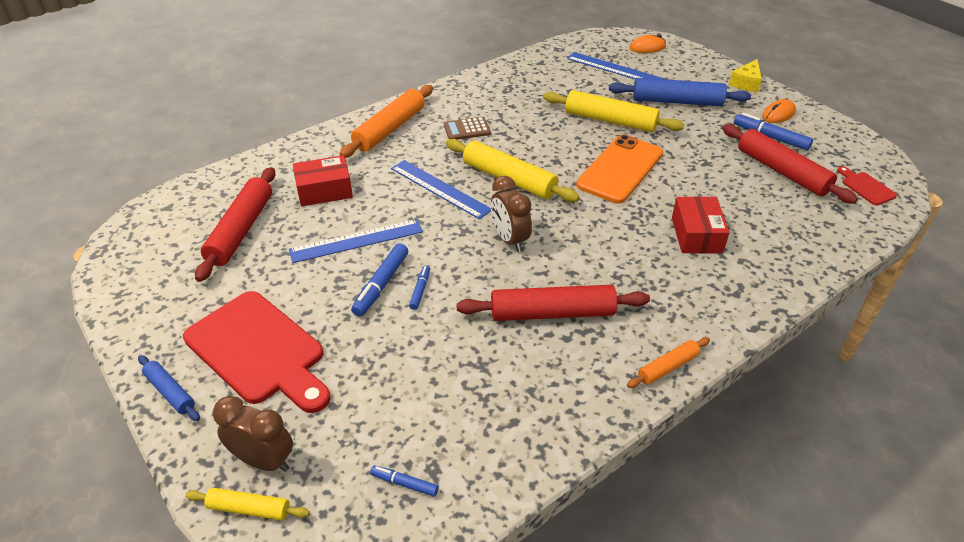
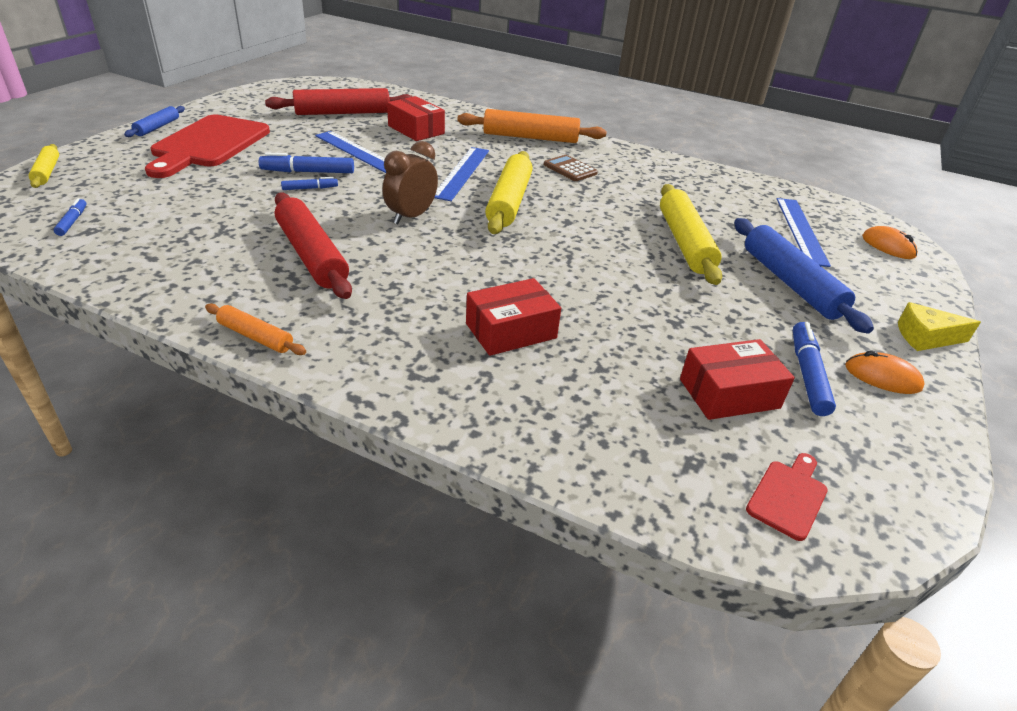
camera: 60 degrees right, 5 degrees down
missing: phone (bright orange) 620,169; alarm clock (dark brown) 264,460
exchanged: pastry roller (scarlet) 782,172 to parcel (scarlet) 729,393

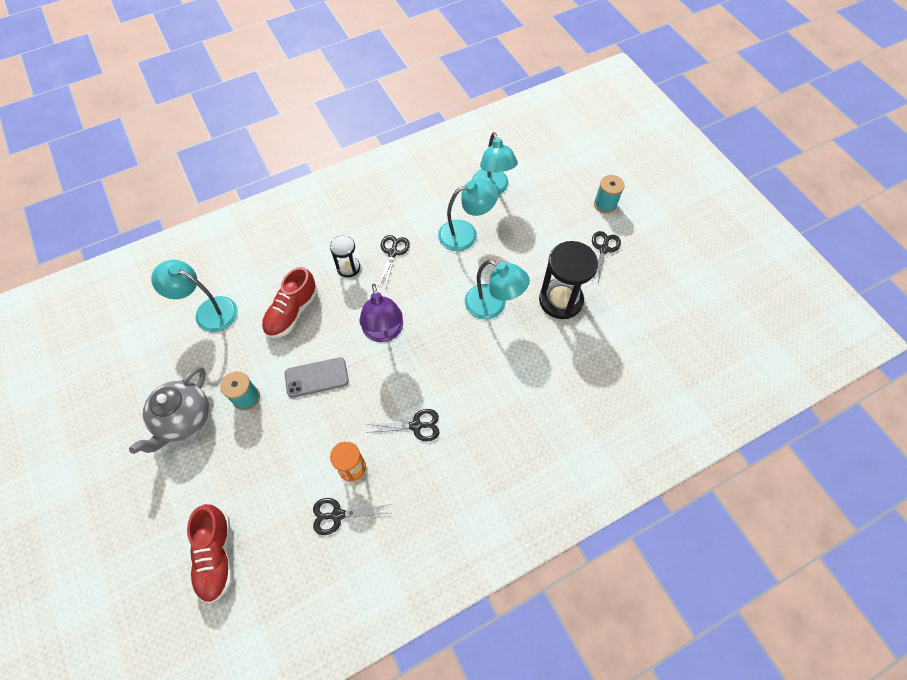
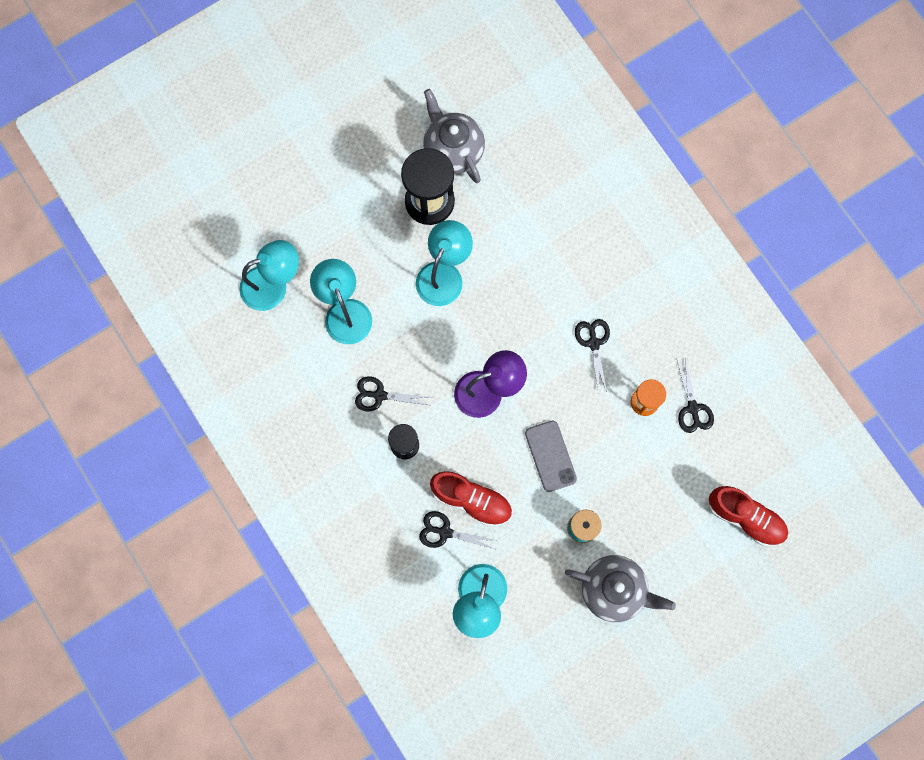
camera: 95 degrees left, 15 degrees up
missing: reel of thread (aqua) 605,204
appeared: teapot (gray) 453,150
relocated: pair of scissors (jet-black) 603,249 to 445,532
spun: sneaker (scarlet) 216,555 = 745,517 45 degrees clockwise

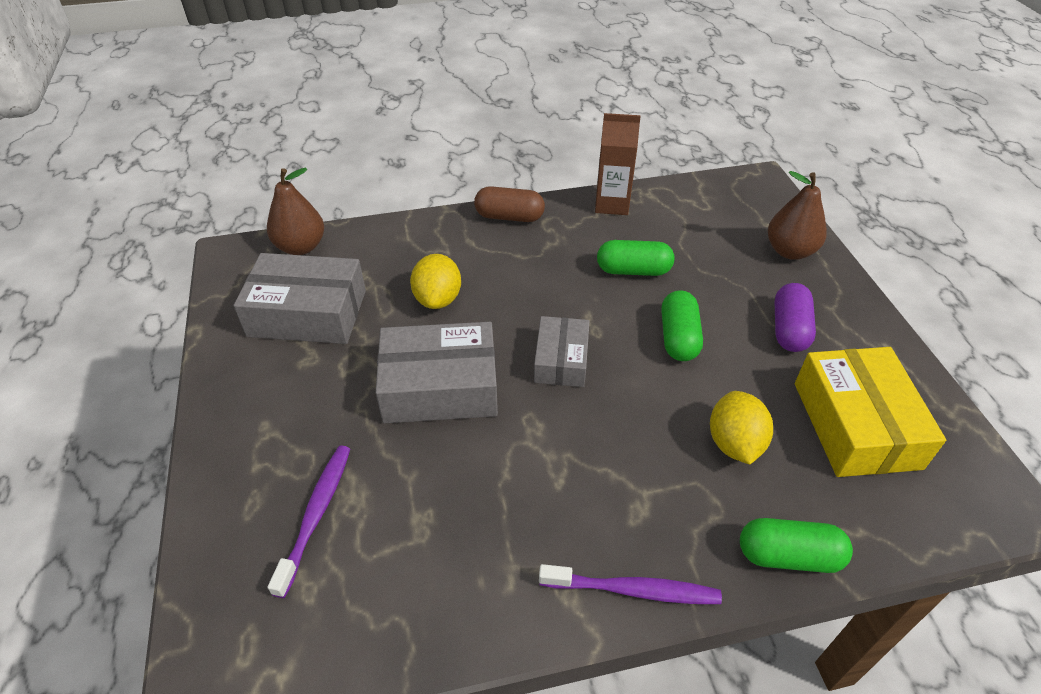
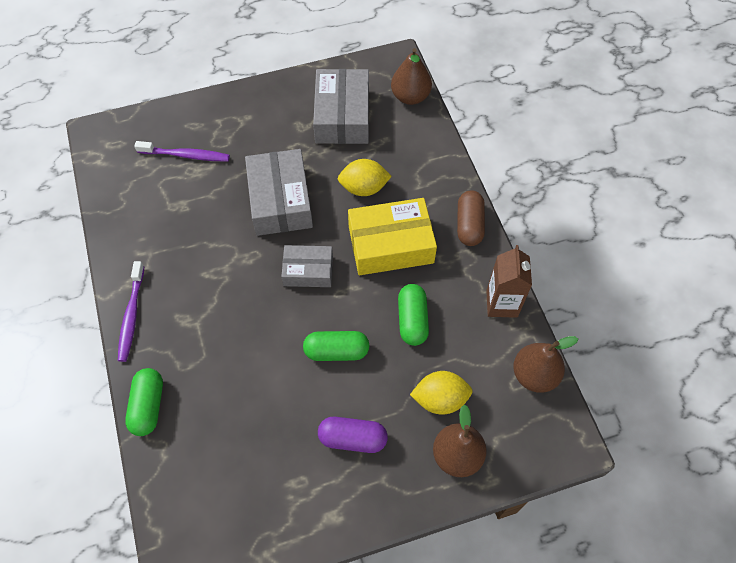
camera: 85 degrees right, 15 degrees up
appeared: pear fruit (dark brown) 534,375
relocated: parcel (golden) 856,425 to 391,245; toy lemon (golden) 734,443 to 440,399

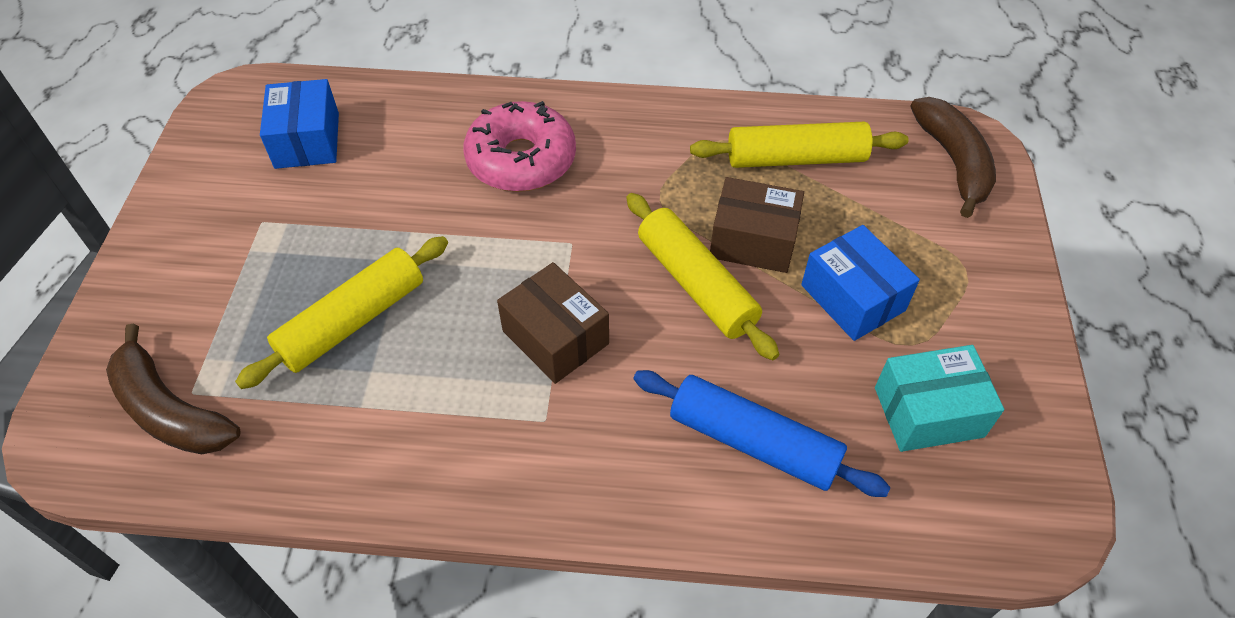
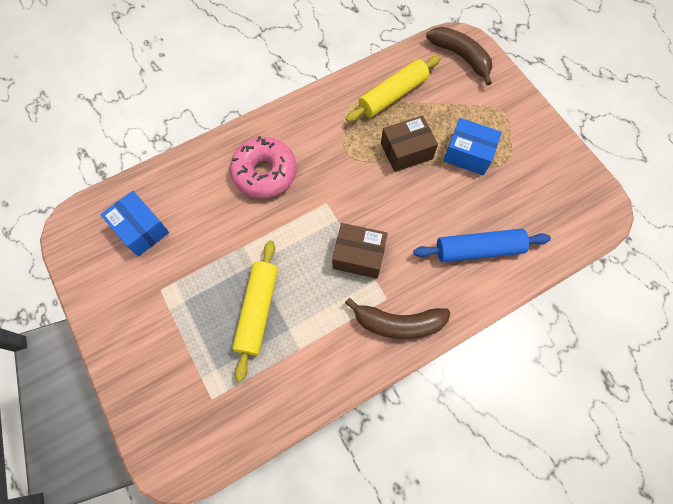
camera: 35 degrees left, 15 degrees up
missing: pastry roller (golden) 696,284; parcel (aqua) 928,412
relocated: banana (dark brown) 170,410 to 398,323

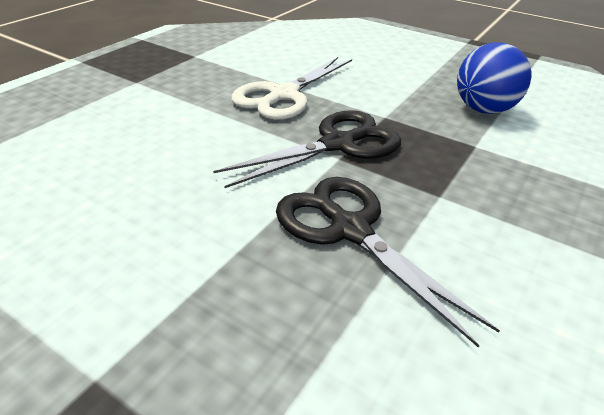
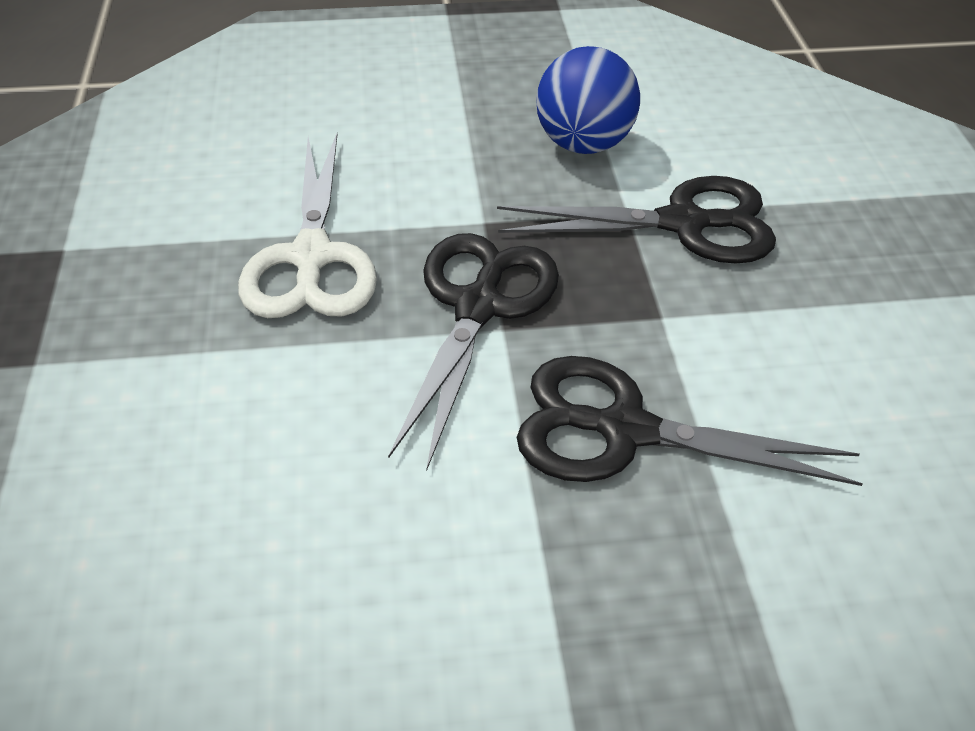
camera: 40 degrees left, 10 degrees up
appeared: pair of scissors (jet-black) 683,223

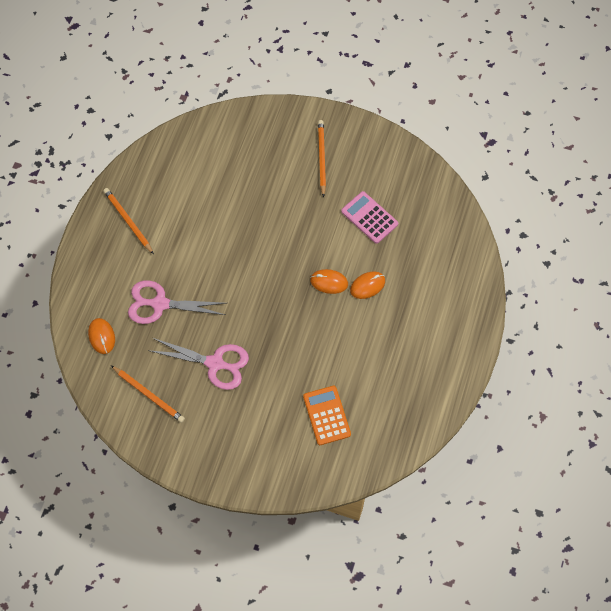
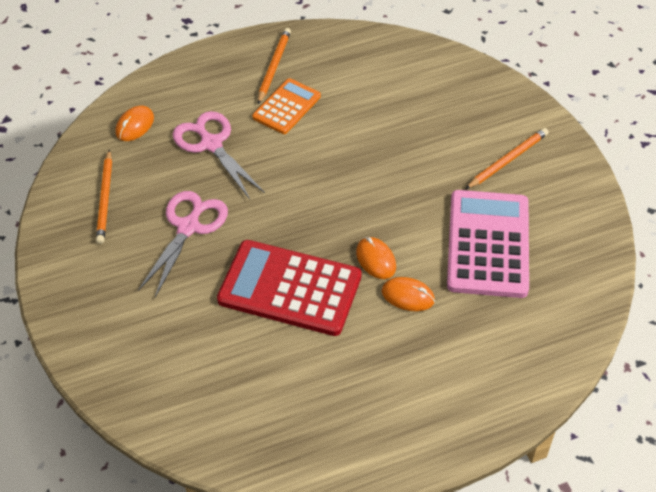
camera: 50 degrees right, 15 degrees down
appeared: calculator (scarlet) 290,288
relocated: calculator (bright orange) 326,415 to 286,107
spun: pair of scissors (pink) 215,363 = 188,227 135 degrees counterclockwise
size: calculator (pink) 369,217 = 488,244 x1.73

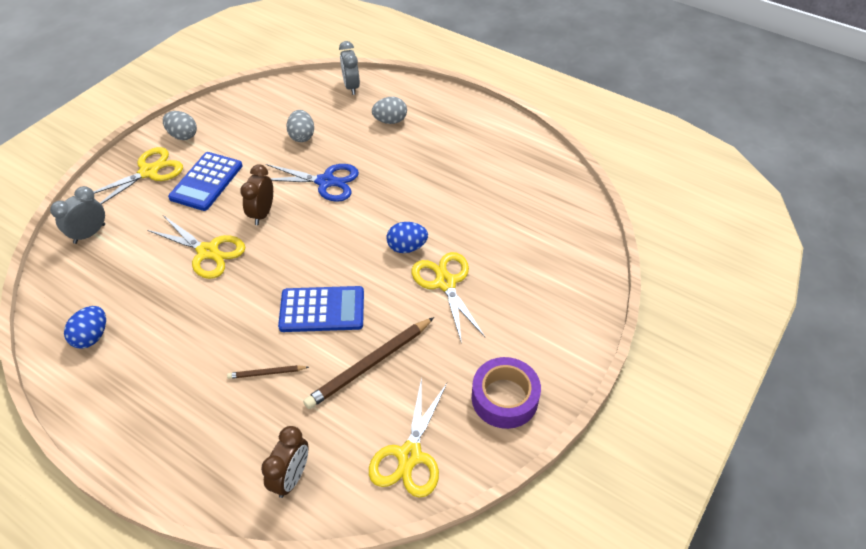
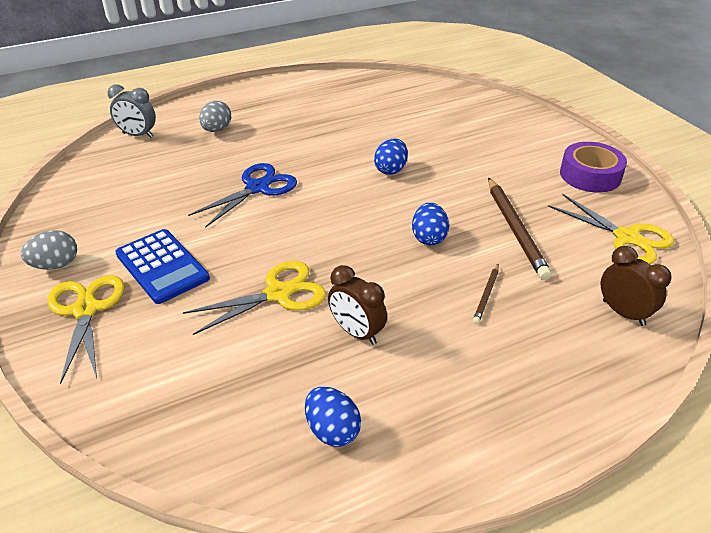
camera: 60 degrees left, 10 degrees down
missing: egg shape (gray) 302,136; alarm clock (gray) 89,234; pair of scissors (golden) 445,283
relocated: alarm clock (dark brown) 262,213 to 357,332
exchanged: calculator (cobalt) 322,310 to egg shape (cobalt) 429,238

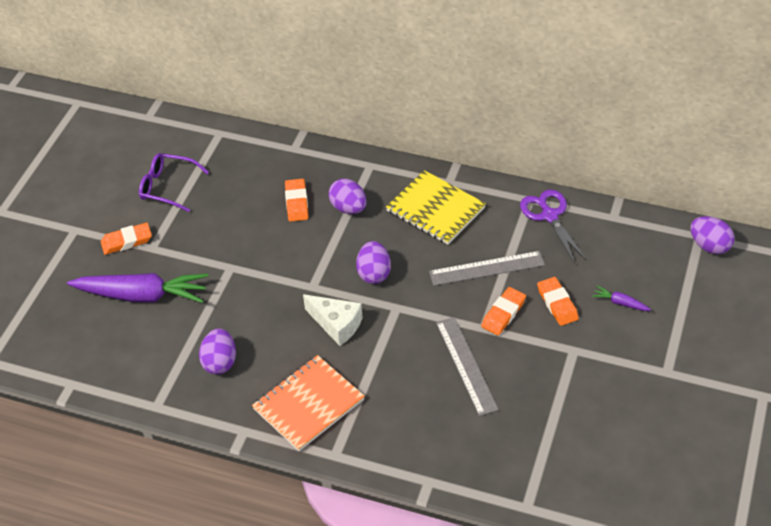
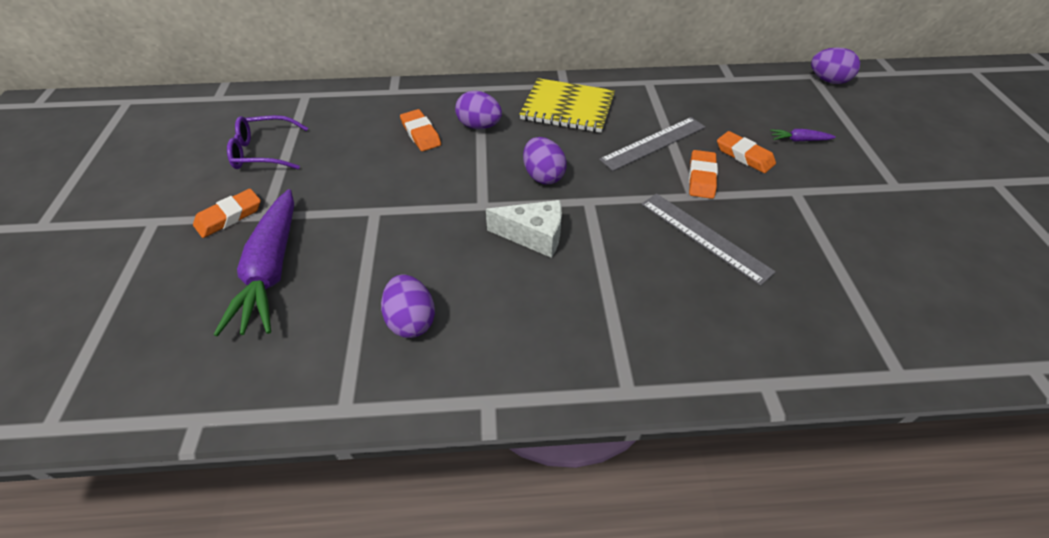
camera: 25 degrees left, 0 degrees up
missing: pair of scissors (violet) 549,216; notepad (bright orange) 308,404
spun: carrot (violet) 142,295 = 271,271 105 degrees clockwise

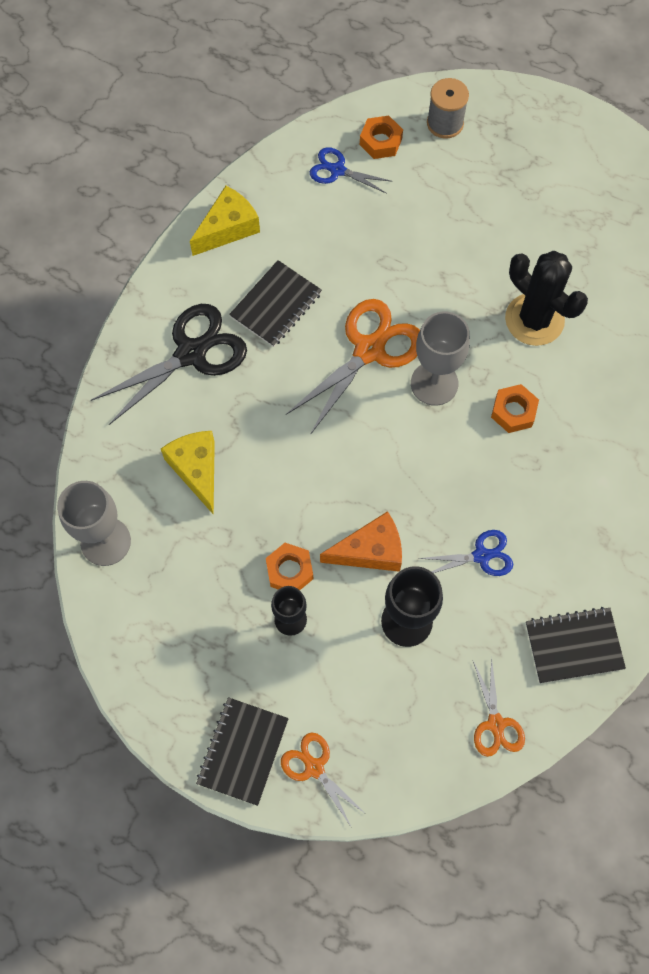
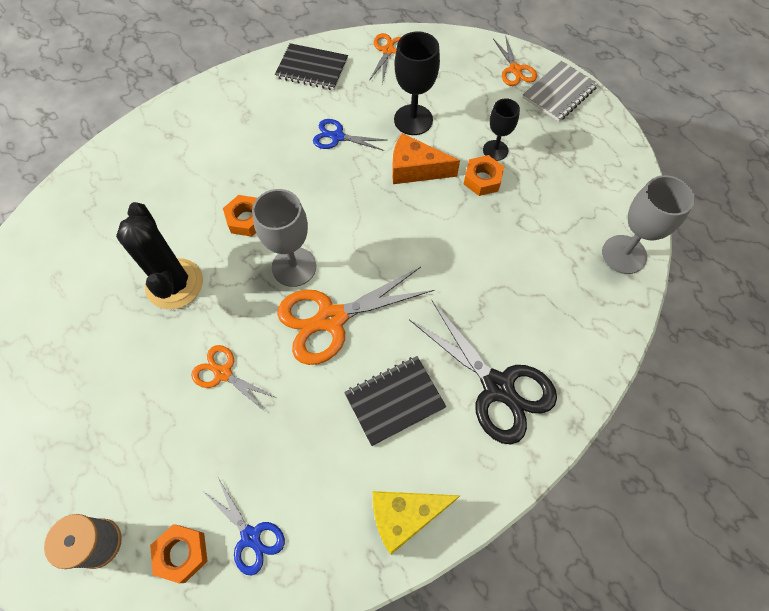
camera: 155 degrees left, 5 degrees down
missing: cheese (golden) 196,470
appeared: pair of scissors (bright orange) 223,373
colour: notepad (jet-black) 242,751 to notepad (gray) 559,93
spun: pair of scissors (jet-black) 191,353 = 497,387 120 degrees counterclockwise

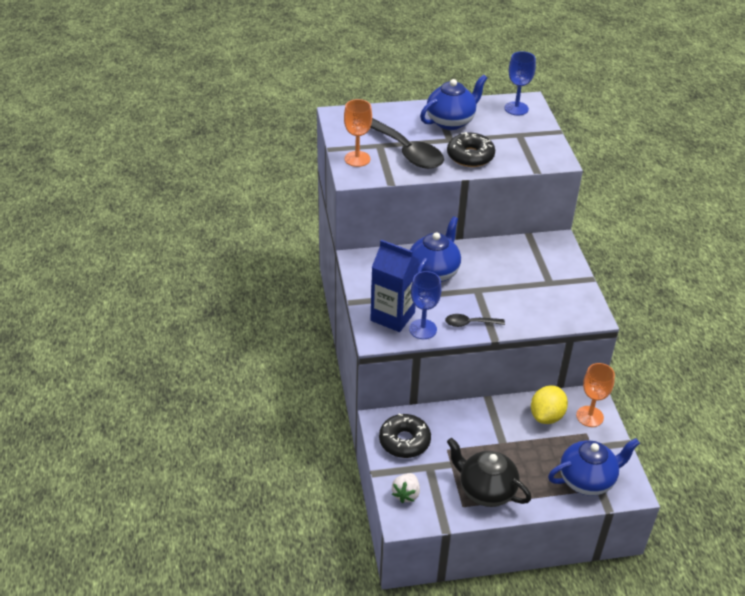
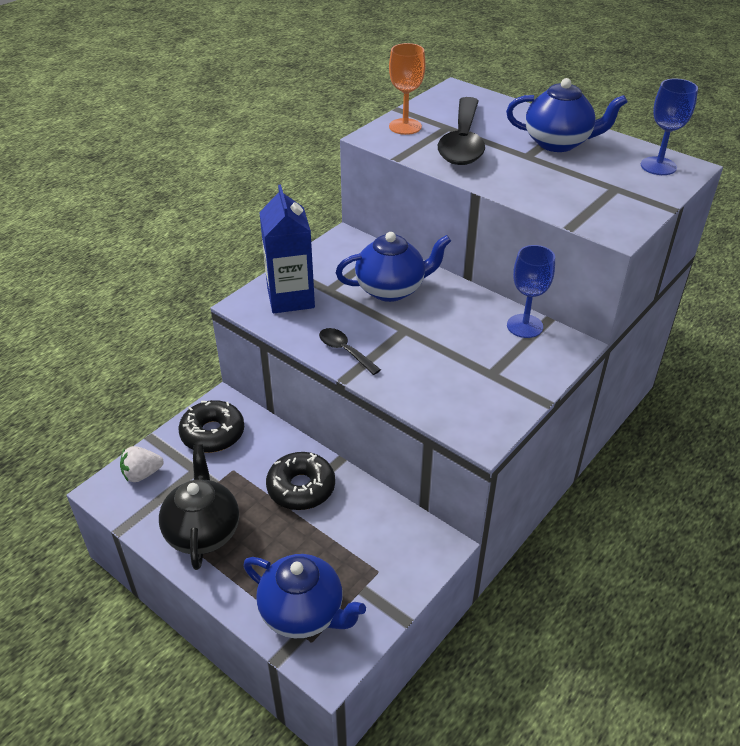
camera: 50 degrees right, 0 degrees up
missing: chalice (bright orange) 589,416; toy lemon (golden) 546,416
relocated: glazed donut (jet-black) 470,156 to 301,488; chalice (cobalt) 423,329 to 524,326

